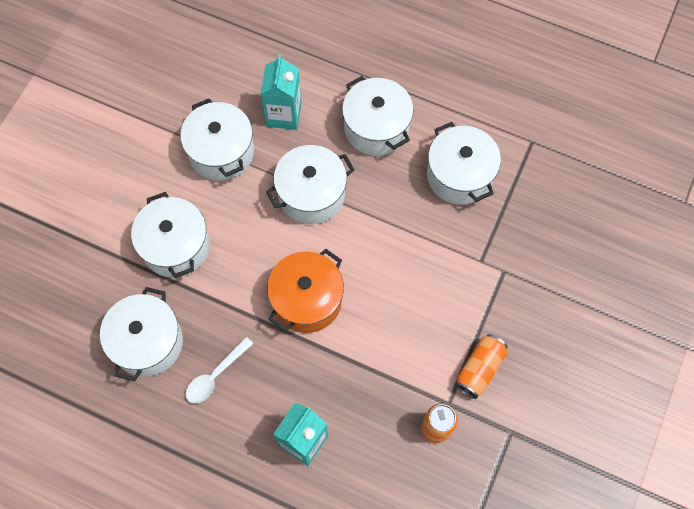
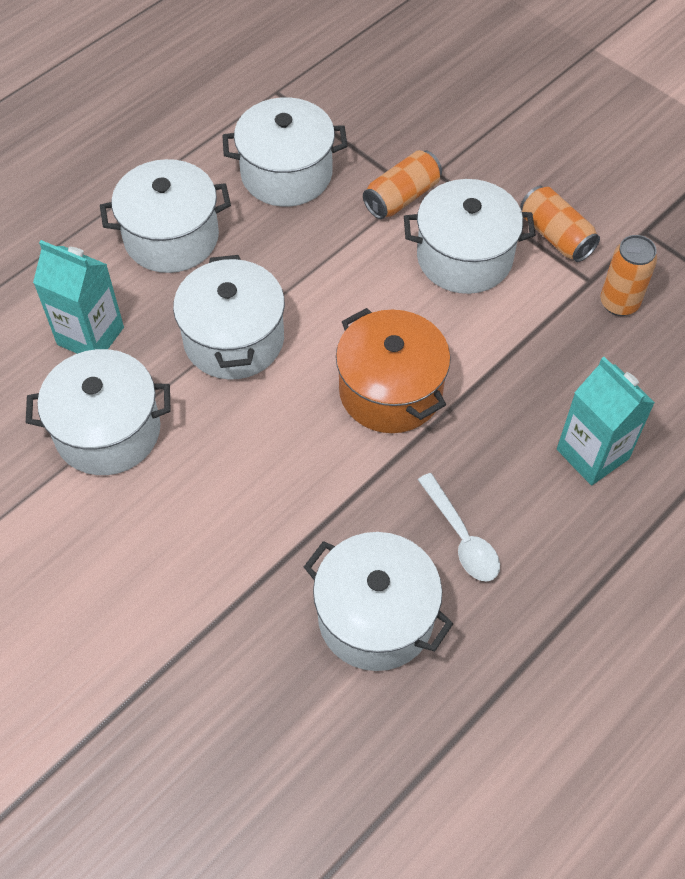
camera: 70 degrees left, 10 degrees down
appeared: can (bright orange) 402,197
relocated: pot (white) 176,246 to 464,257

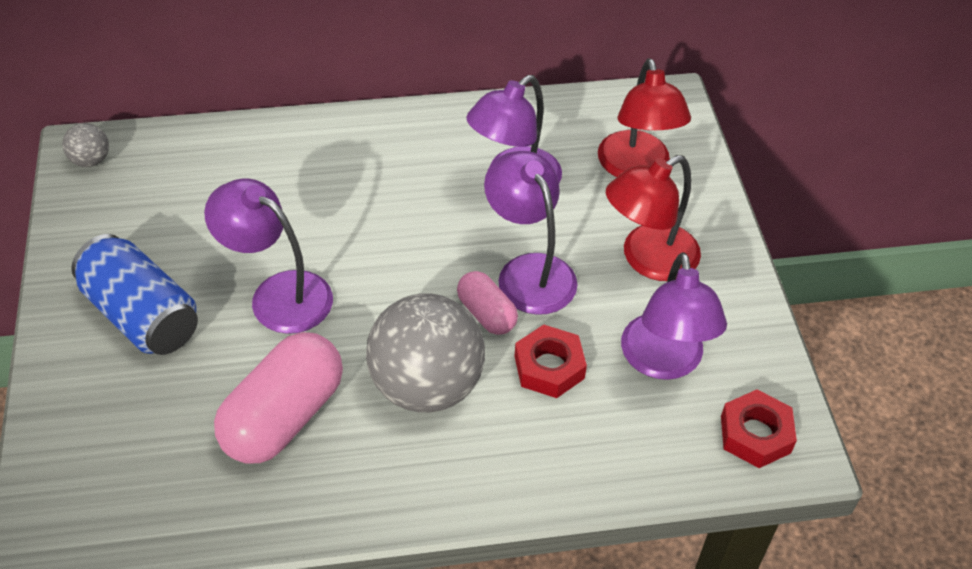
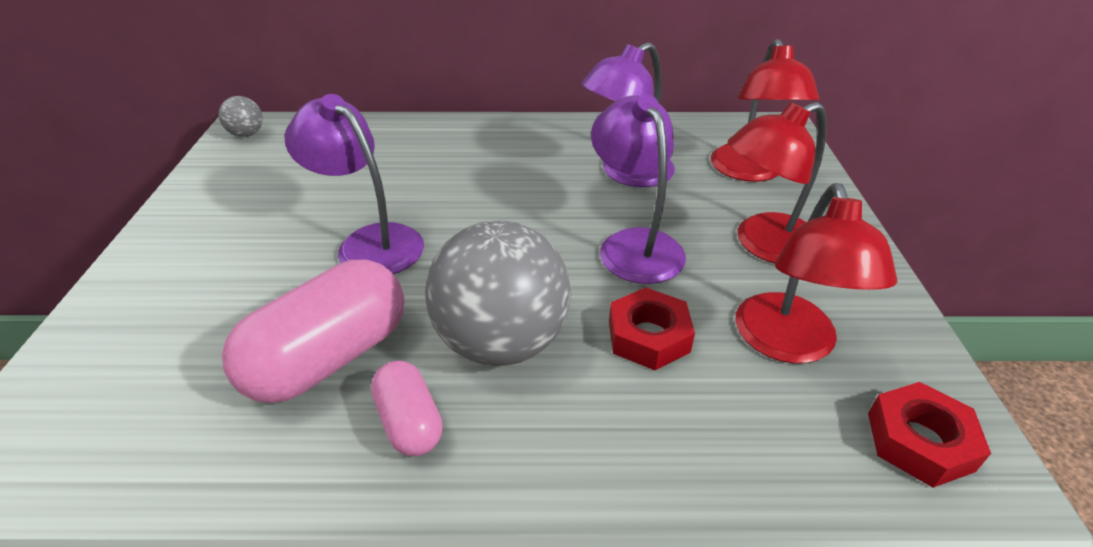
camera: 10 degrees right, 10 degrees down
missing: can (cobalt) 142,315
relocated: capsule (pink) 486,314 to 410,422
colour: desk lamp (violet) 664,362 to desk lamp (scarlet) 788,344

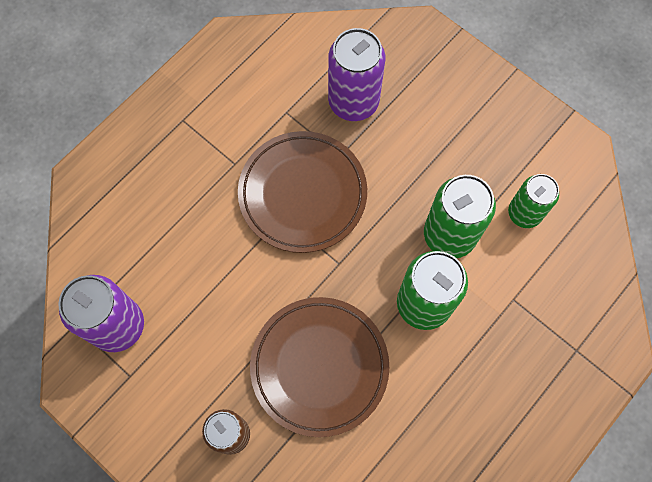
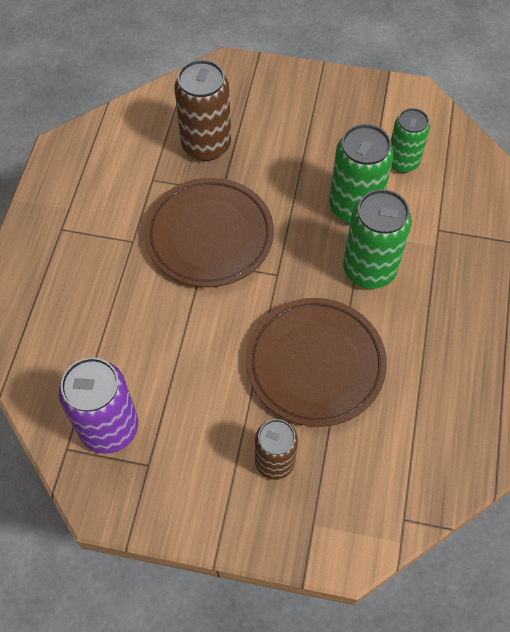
camera: 30 degrees left, 10 degrees down
colour: can (violet) 353,102 to can (dark brown) 206,145

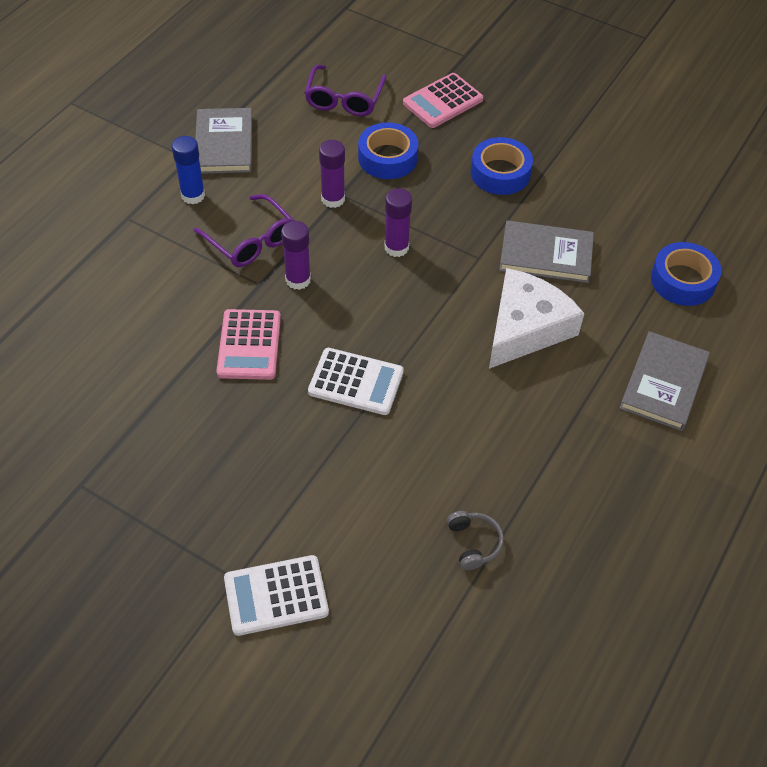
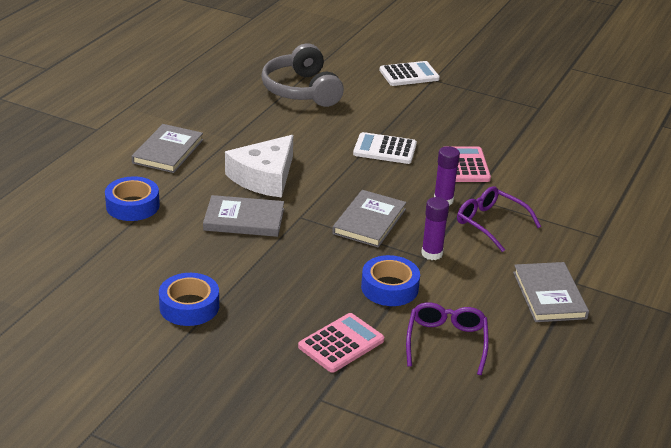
camera: 175 degrees right, 20 degrees down
missing: stick of glue (cobalt) 193,195
relocated: sticky tape (cobalt) 500,173 to 189,306
exchanged: stick of glue (violet) 396,247 to hardback (gray) 369,221
size: headset (gray) 474,543 = 301,90 x2.44

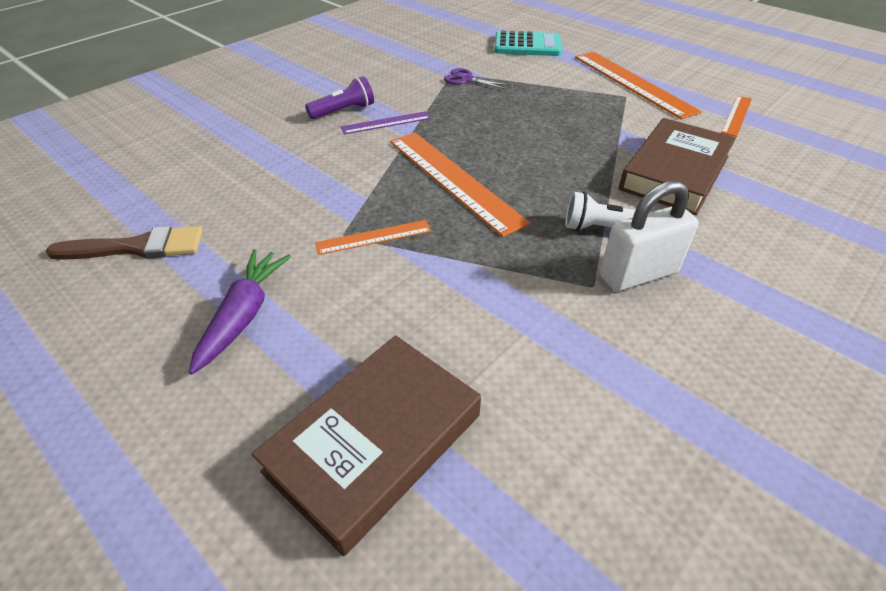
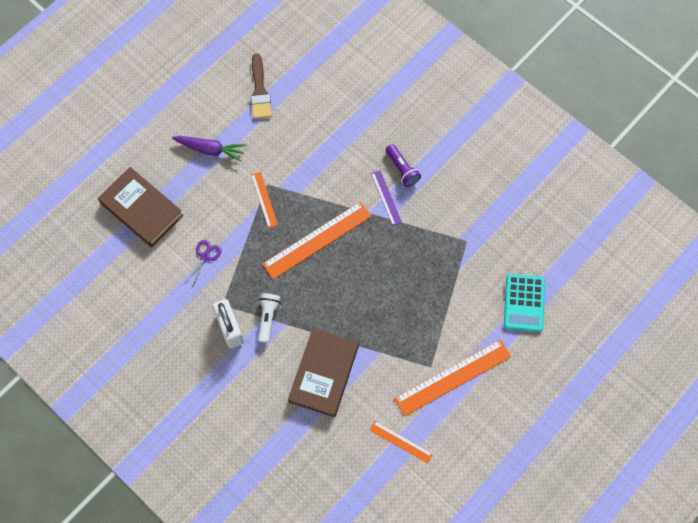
camera: 90 degrees right, 25 degrees up
relocated: pair of scissors (violet) 466,79 to 205,256
spun: hardback (dark brown) 675,173 = 323,374 75 degrees clockwise

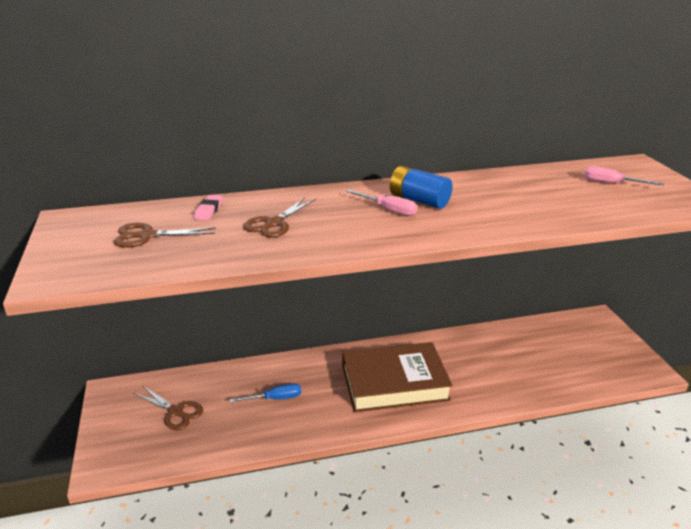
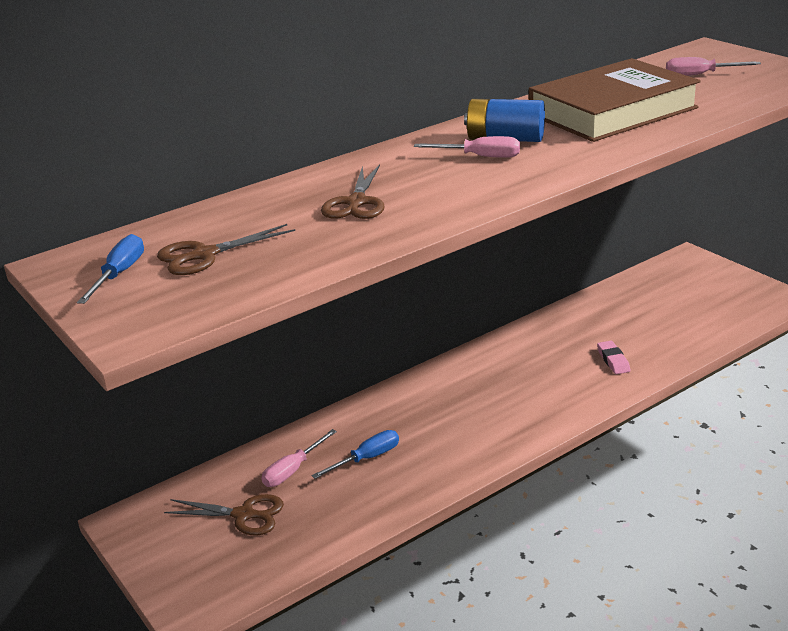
camera: 20 degrees left, 0 degrees up
appeared: screwdriver (cobalt) 119,274; screwdriver (pink) 293,470
relocated: eraser (pink) 209,210 to 613,360; hardback (dark brown) 394,383 to 612,111

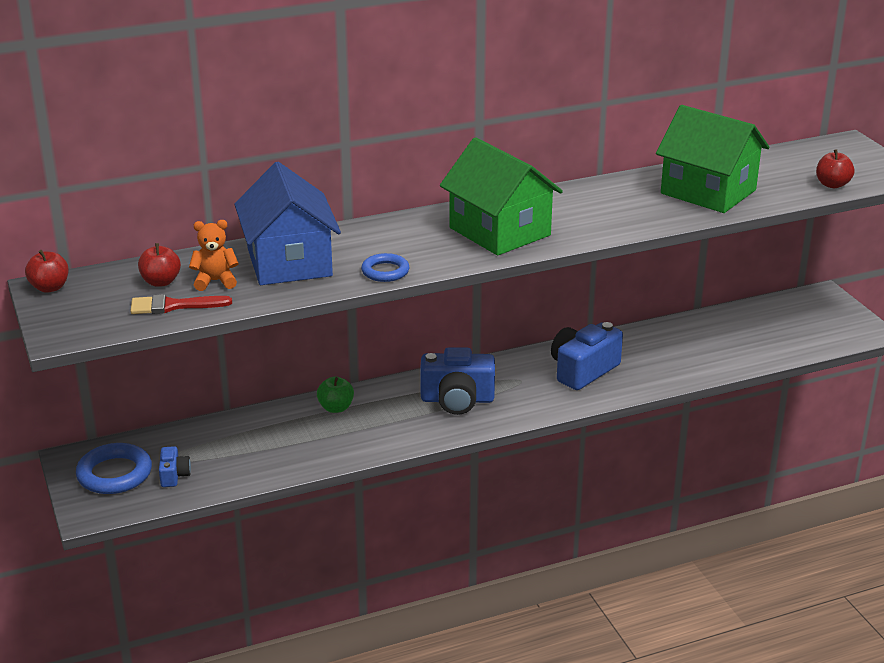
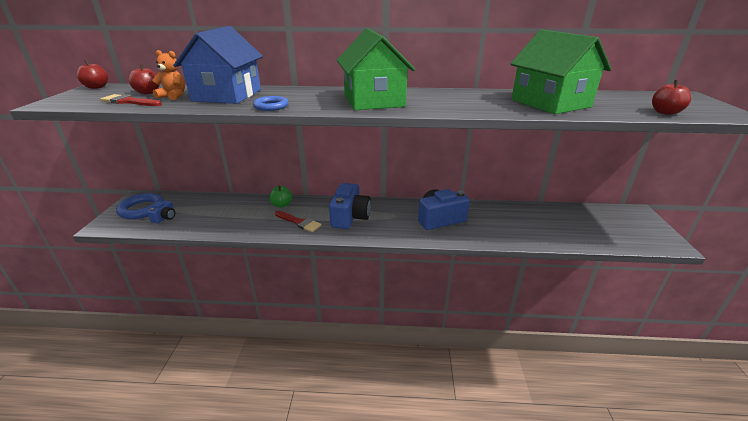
camera: 25 degrees right, 0 degrees up
appeared: paintbrush (scarlet) 299,222
spun: camera (cobalt) 457,400 = 350,217 105 degrees counterclockwise

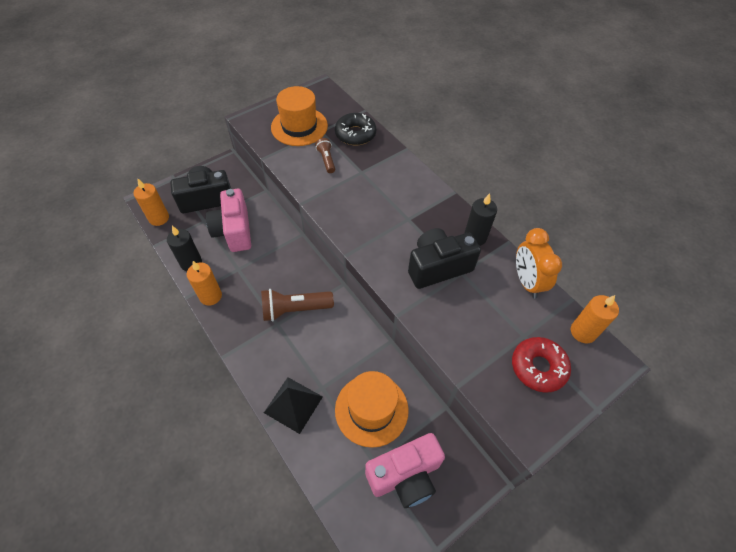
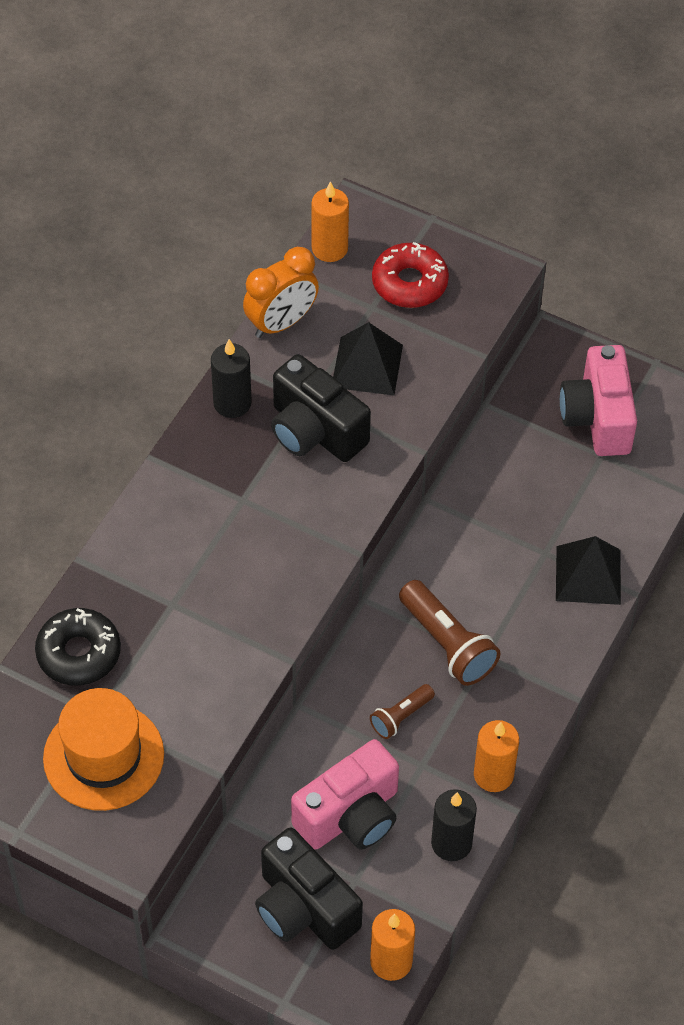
camera: 115 degrees left, 0 degrees up
missing: tall hat (bright orange) 371,409
appeared: pyramid shape (jet-black) 367,366
relocated: pocket torch (dark brown) 326,160 to 401,717
spun: camera (pink) 405,476 = 597,418 135 degrees counterclockwise

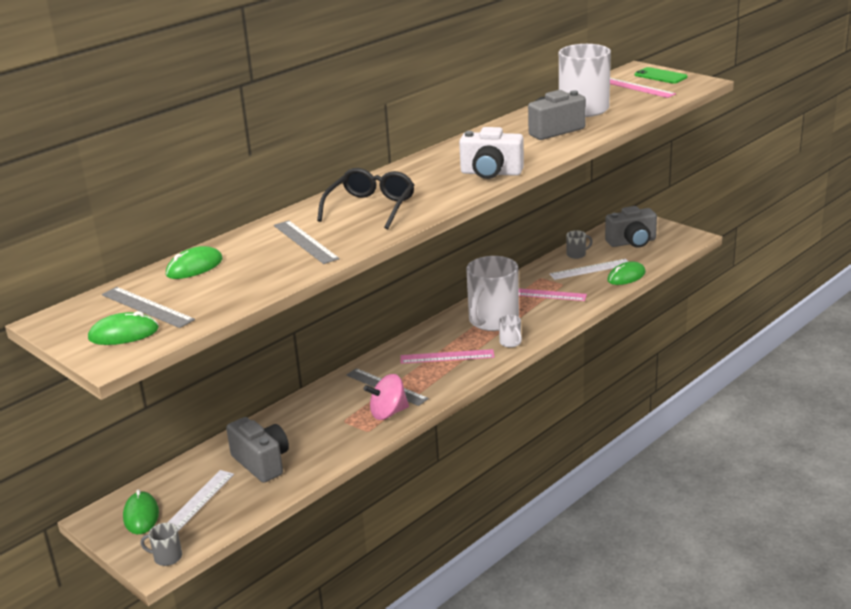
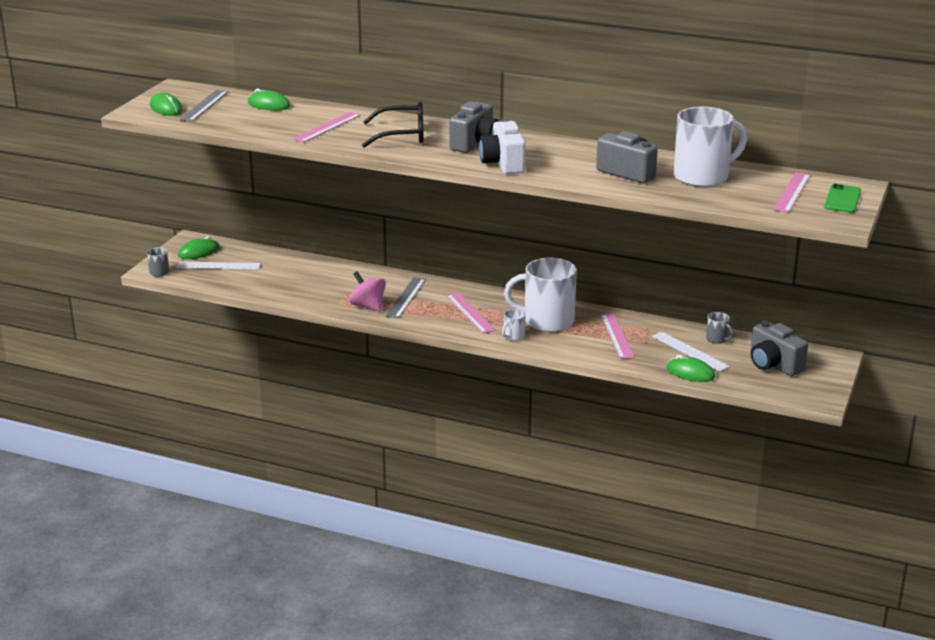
camera: 65 degrees right, 0 degrees up
relocated: camera (gray) 262,463 to 475,144
colour: ruler (gray) 305,242 to ruler (pink) 327,127

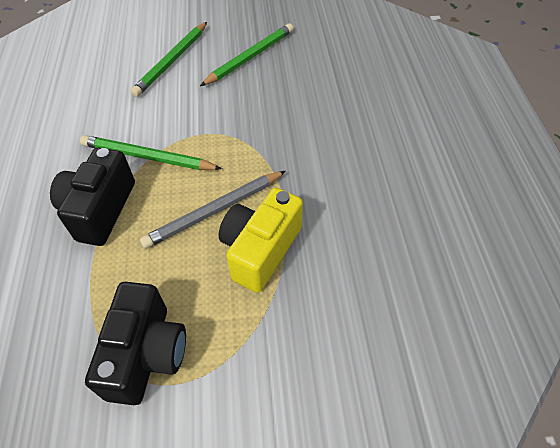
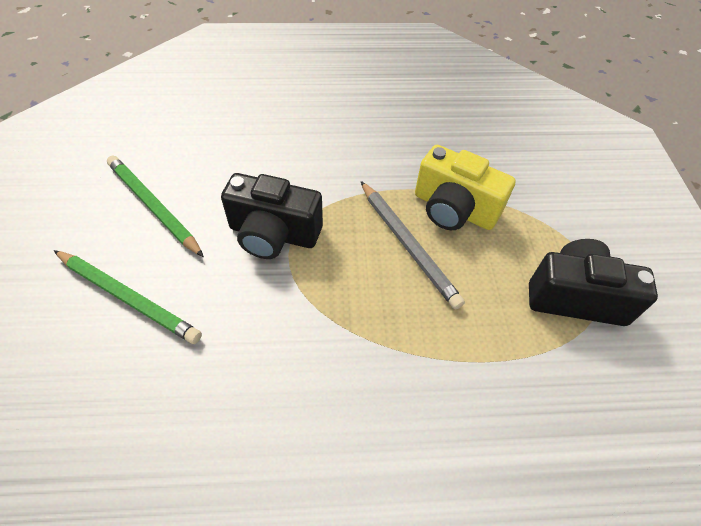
camera: 90 degrees left, 0 degrees up
missing: pencil (leaf-green) 147,157
relocated: camera (jet-black) 100,210 to 273,234

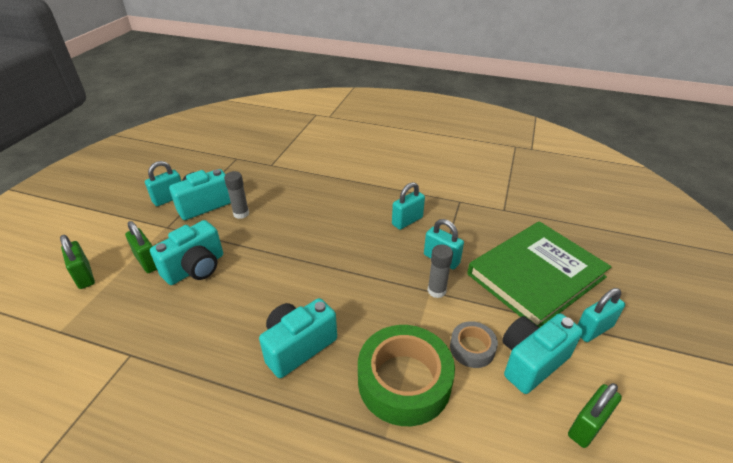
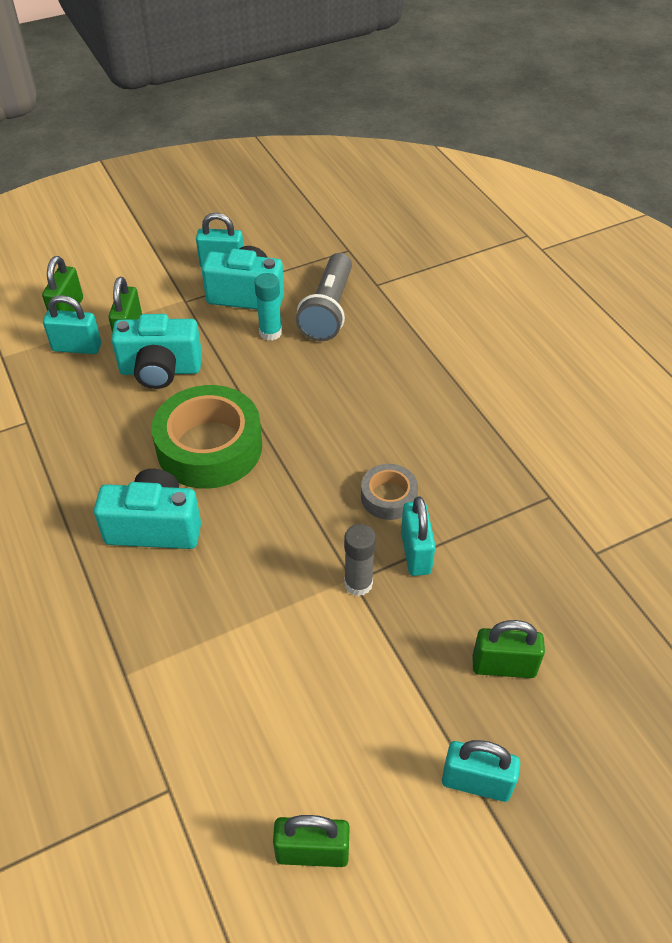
camera: 45 degrees right, 10 degrees up
missing: camera (aqua) 531,361
appeared: pocket torch (gray) 328,310
relocated: lock (aqua) 407,221 to 77,347; sticky tape (gray) 472,348 to 388,497; sticky tape (leaf-green) 404,381 to 209,447
exchanged: hardback (leaf-green) 536,276 to lock (leaf-green) 503,666
colour: stick of glue (gray) 241,213 to stick of glue (aqua) 270,333

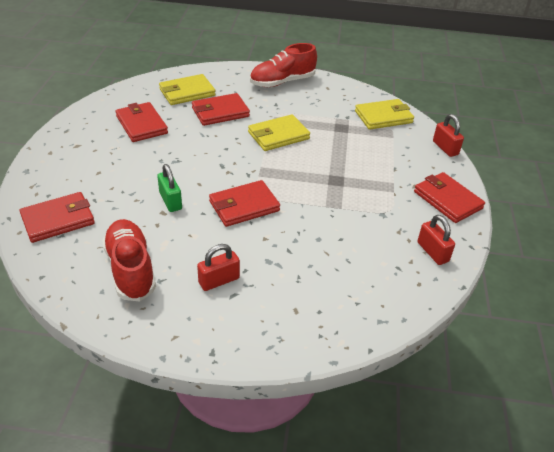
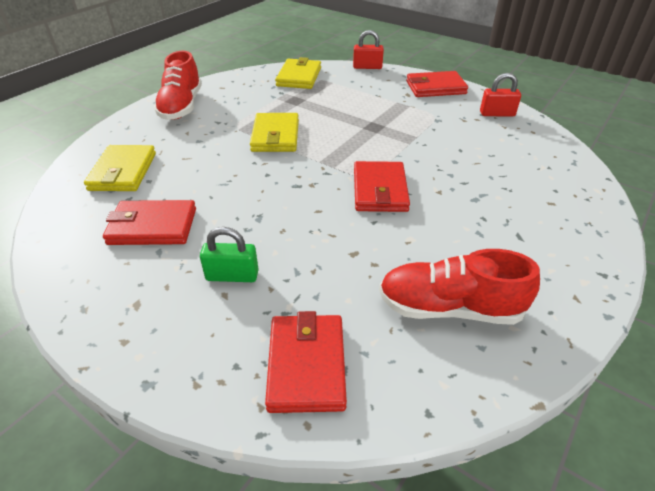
camera: 60 degrees left, 0 degrees up
missing: wallet (scarlet) 220,112; lock (scarlet) 219,280
relocated: lock (leaf-green) 170,201 to 232,275

